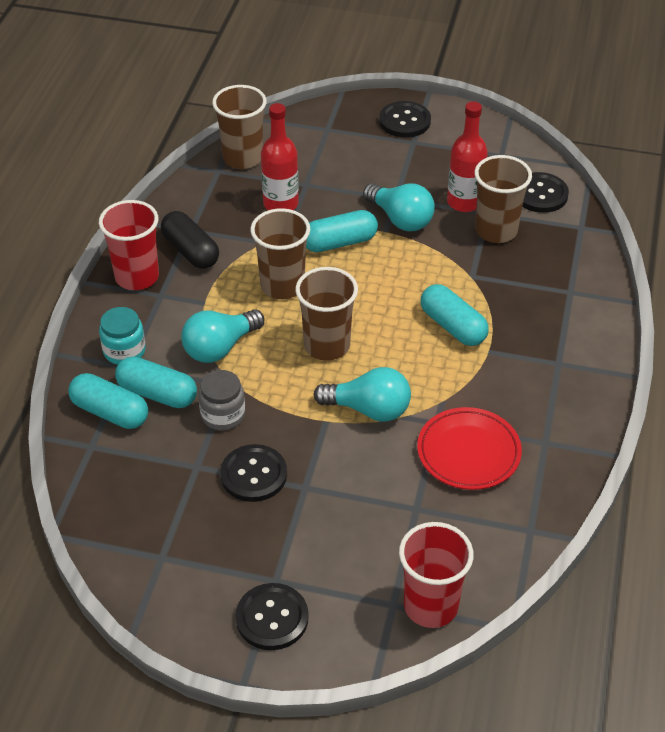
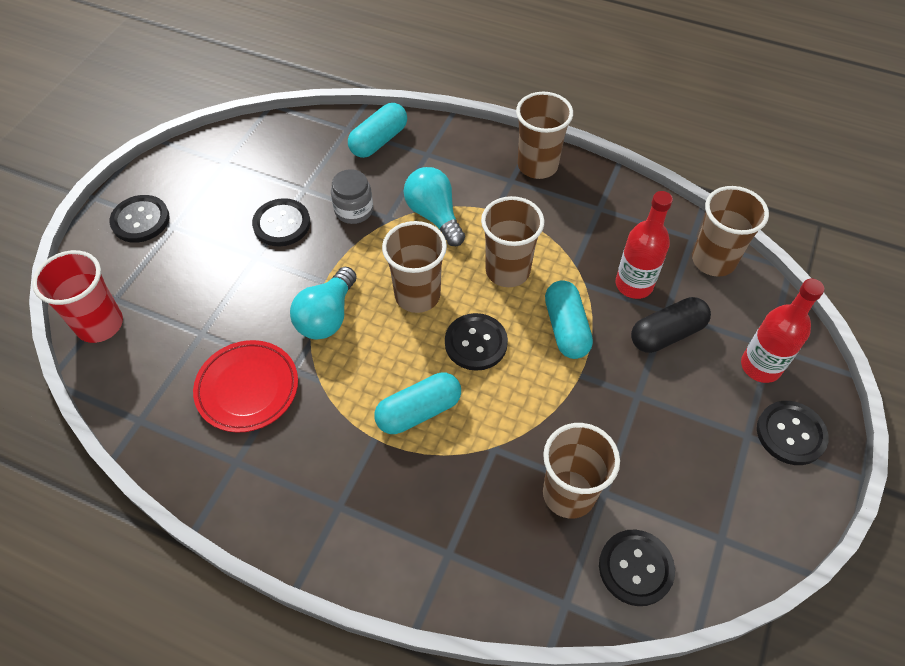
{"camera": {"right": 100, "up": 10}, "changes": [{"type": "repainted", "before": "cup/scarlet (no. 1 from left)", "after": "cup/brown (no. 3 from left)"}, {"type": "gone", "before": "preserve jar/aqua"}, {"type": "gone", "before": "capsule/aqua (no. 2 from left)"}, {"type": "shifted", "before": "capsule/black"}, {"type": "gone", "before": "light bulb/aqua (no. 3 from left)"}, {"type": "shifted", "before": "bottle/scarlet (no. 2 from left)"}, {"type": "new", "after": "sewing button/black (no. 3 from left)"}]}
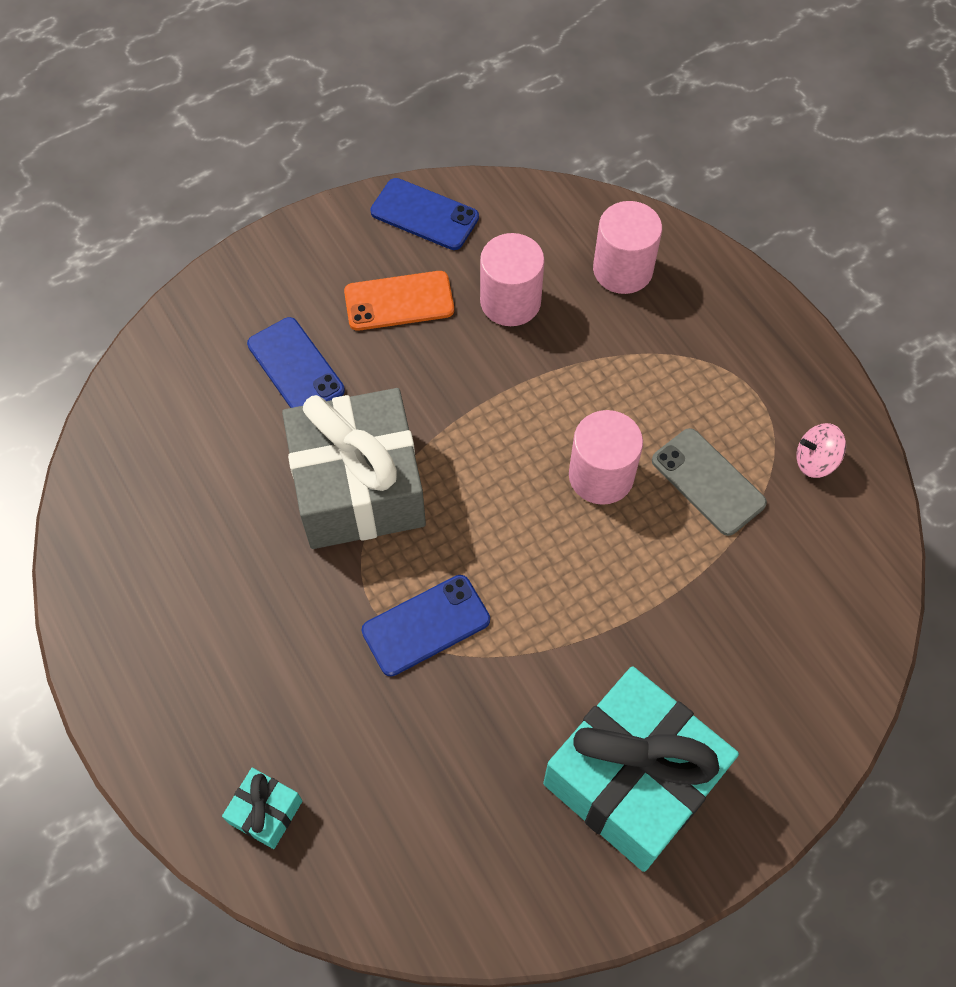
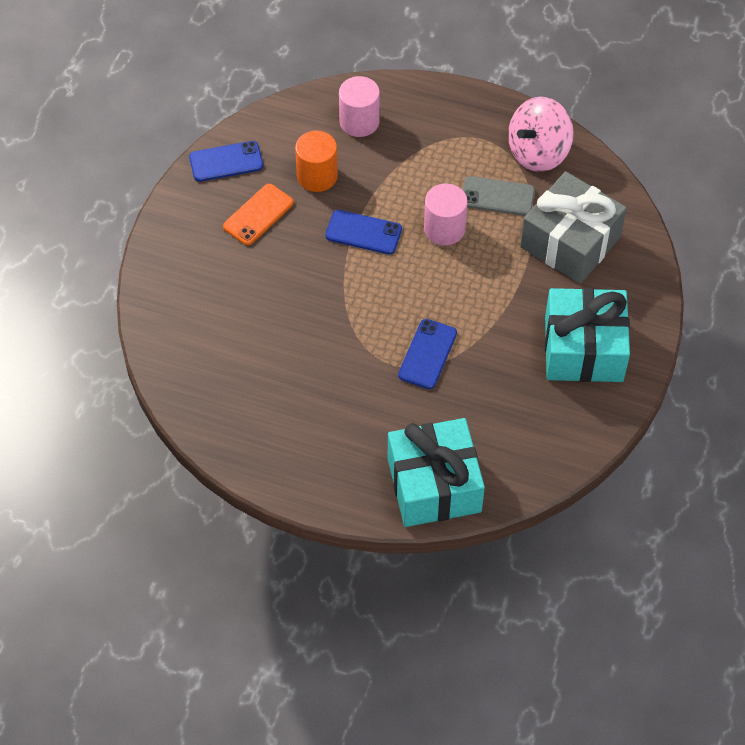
{"camera": {"right": -40, "up": -5}, "changes": [{"type": "scaled", "before": "gift/aqua (no. 1 from left)", "scale": 2.41}, {"type": "shifted", "before": "smartphone/royal blue (no. 1 from left in the first image)", "after": "smartphone/royal blue (no. 2 from left)"}, {"type": "shifted", "before": "gift/grey"}, {"type": "repainted", "before": "cylinder shape/rose-pink (no. 1 from left)", "after": "cylinder shape/orange-coloured"}, {"type": "scaled", "before": "whirligig/rose-pink", "scale": 2.1}]}
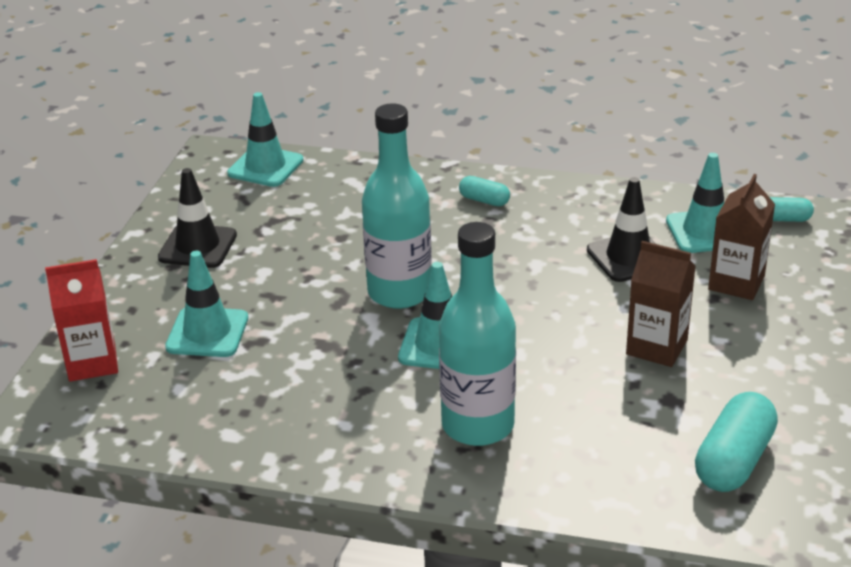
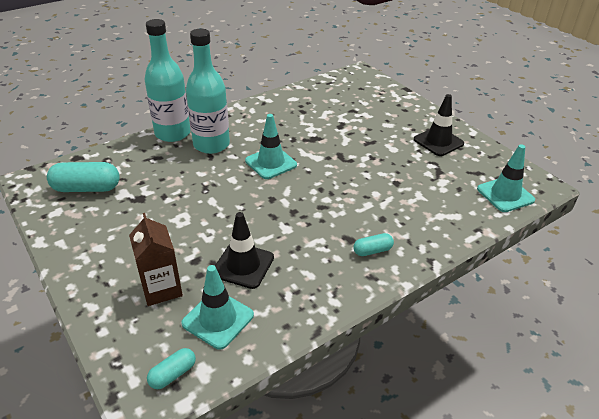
{"camera": {"right": 130, "up": 5}, "changes": [{"type": "gone", "before": "milk carton/scarlet"}, {"type": "gone", "before": "safety cone/aqua (no. 1 from left)"}, {"type": "shifted", "before": "bottle/aqua (no. 1 from left)"}, {"type": "gone", "before": "milk carton/brown (no. 1 from left)"}, {"type": "rotated", "before": "capsule/aqua (no. 2 from left in the first image)", "turn": -75}]}
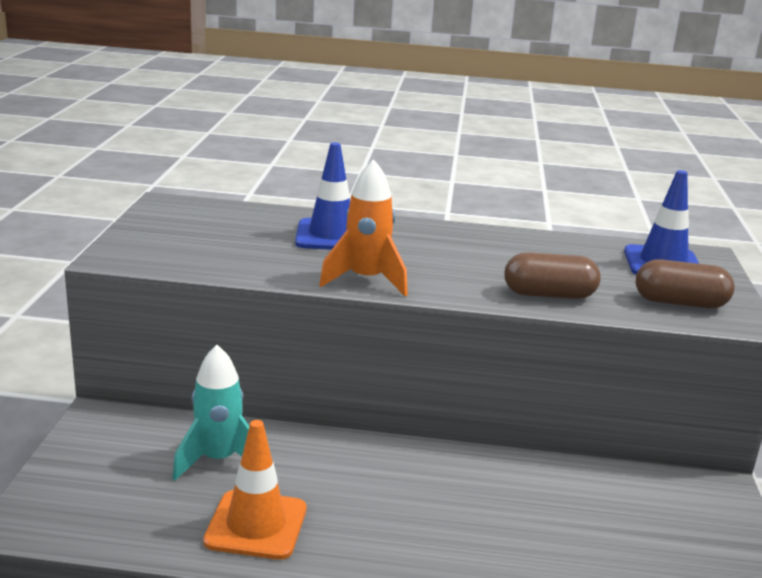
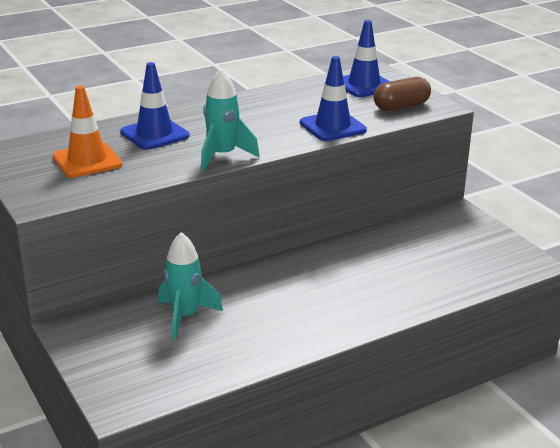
{"camera": {"right": -35, "up": 5}, "changes": [{"type": "shifted", "before": "safety cone/orange-coloured"}, {"type": "repainted", "before": "spaceship/orange-coloured", "after": "spaceship/aqua (no. 2 from left)"}, {"type": "swapped", "before": "capsule/brown (no. 1 from left)", "after": "safety cone/royal blue (no. 2 from left)"}]}
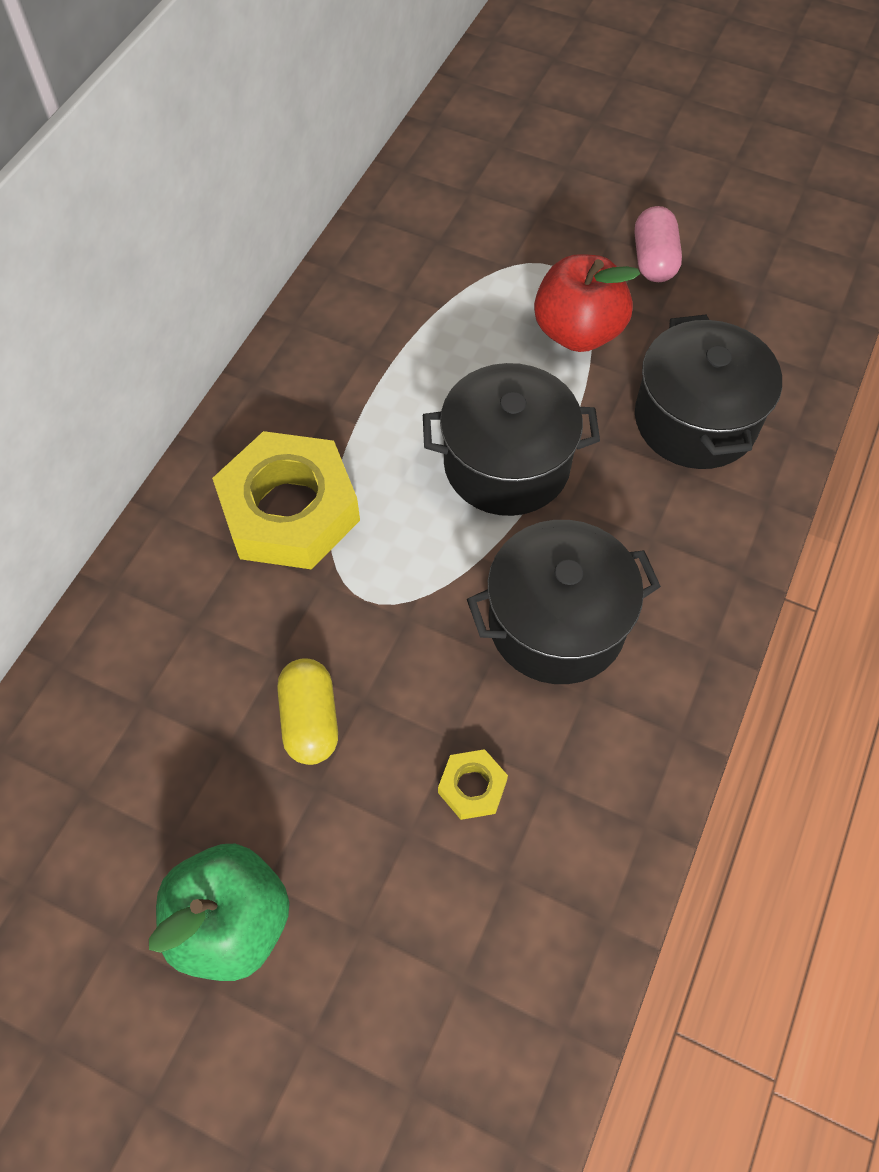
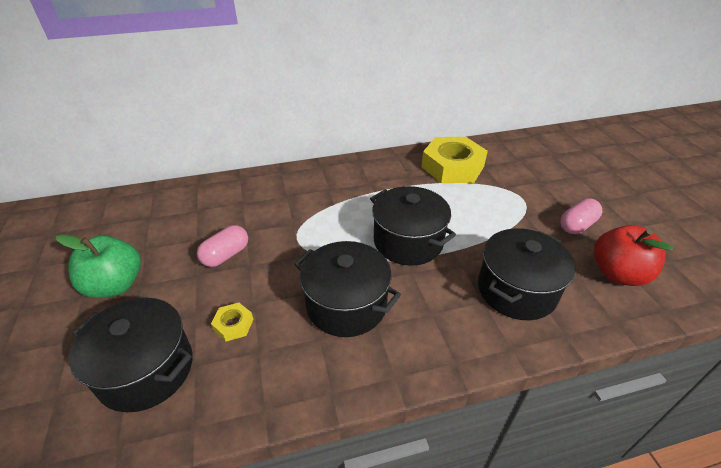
{"camera": {"right": 50, "up": -20}, "changes": [{"type": "shifted", "before": "hexagon nut/yellow (no. 1 from left in the first image)", "after": "hexagon nut/yellow (no. 2 from left)"}, {"type": "repainted", "before": "capsule/yellow", "after": "capsule/rose-pink (no. 1 from left)"}, {"type": "shifted", "before": "apple fruit/scarlet"}, {"type": "new", "after": "stockpot/black (no. 1 from left)"}]}
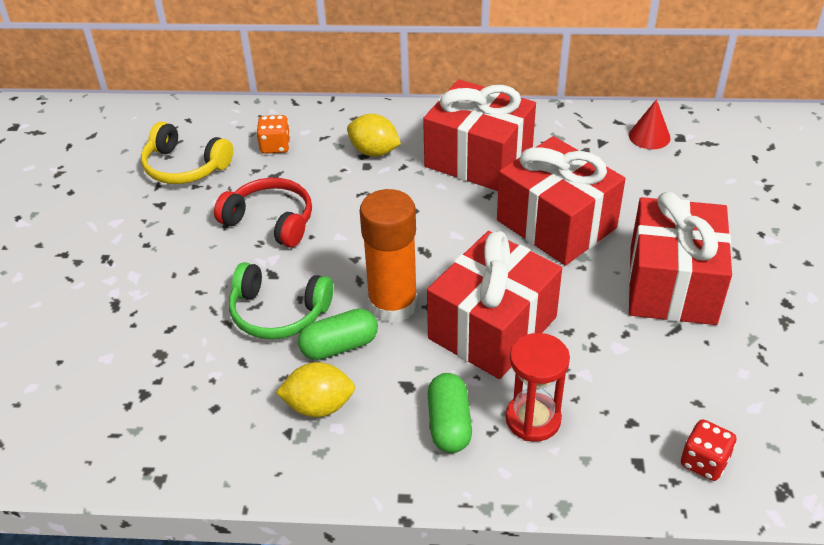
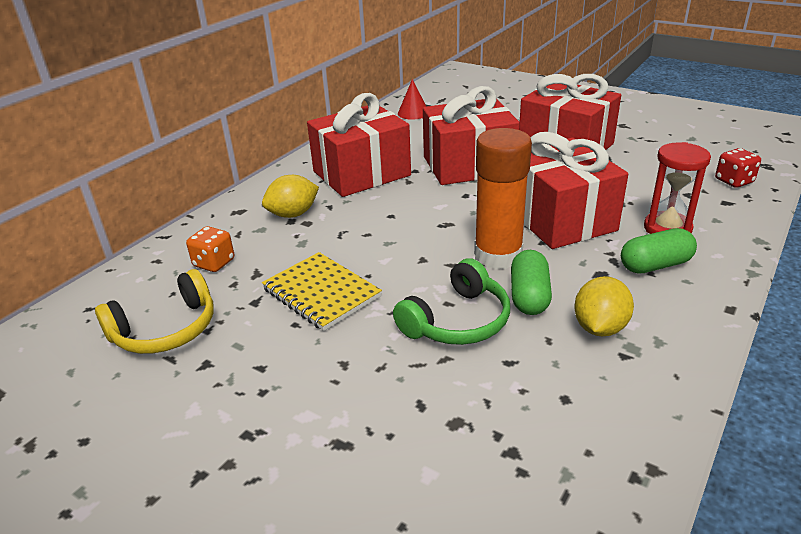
{"camera": {"right": -60, "up": -10}, "changes": [{"type": "swapped", "before": "over-ear headphones/scarlet", "after": "notepad/yellow"}, {"type": "rotated", "before": "capsule/emerald (no. 2 from left)", "turn": -45}]}
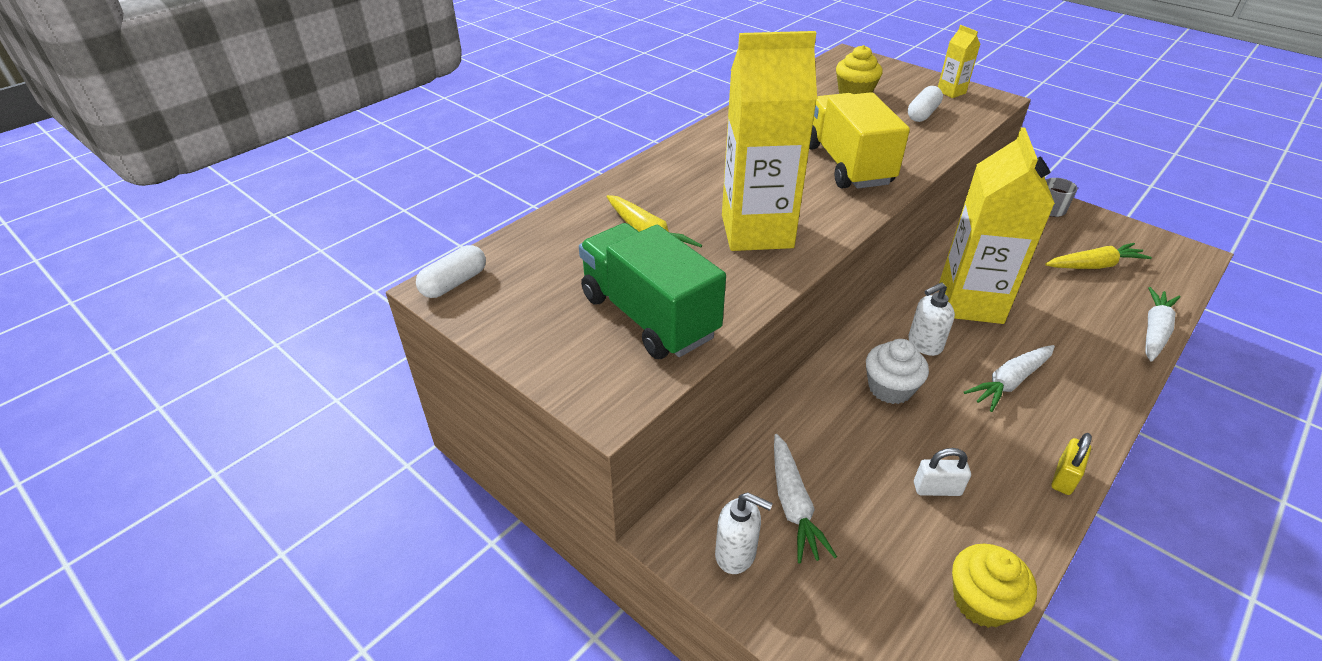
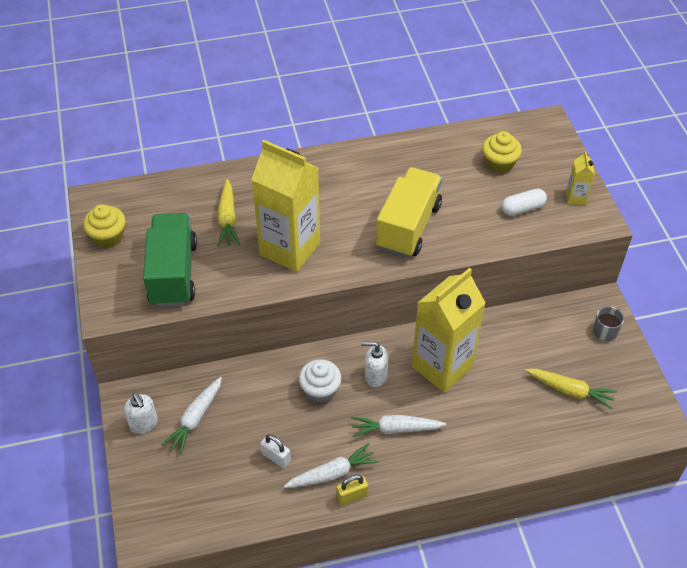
{"camera": {"right": 35, "up": 10}, "changes": [{"type": "gone", "before": "capsule/white (no. 1 from left)"}, {"type": "shifted", "before": "cupcake/yellow (no. 2 from left in the first image)", "after": "cupcake/yellow (no. 1 from left)"}, {"type": "shifted", "before": "toy carrot/white (no. 3 from left in the first image)", "after": "toy carrot/white (no. 2 from left)"}]}
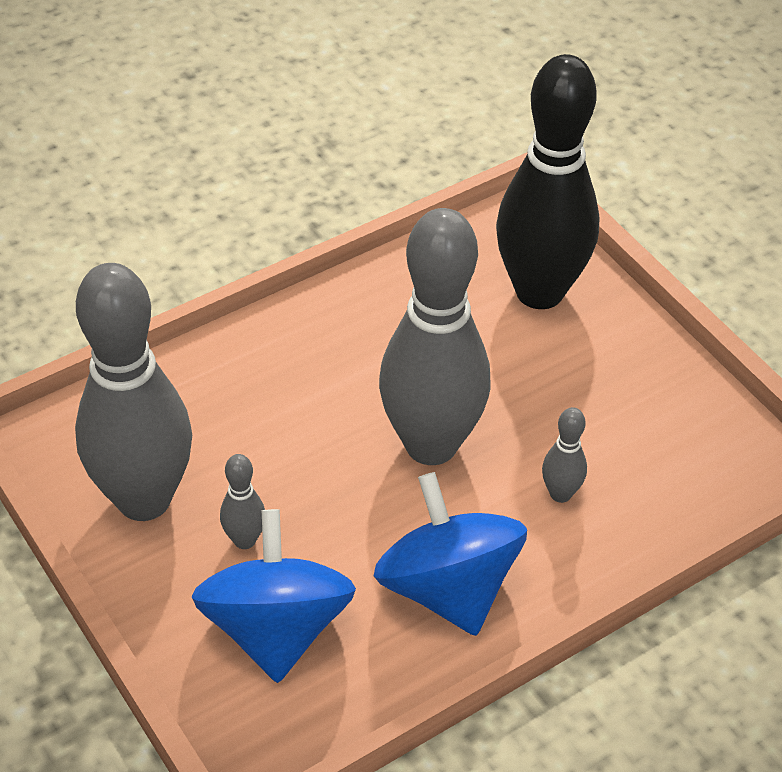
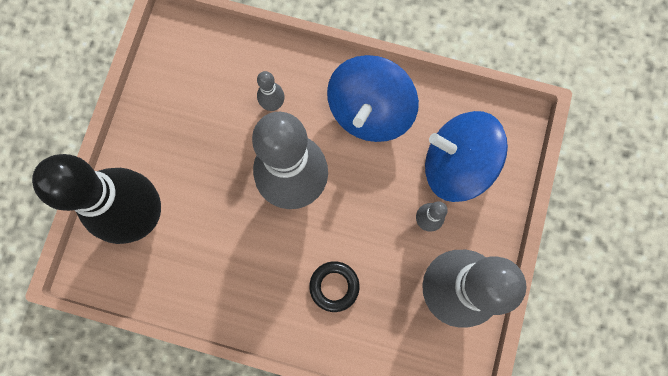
{"camera": {"right": -130, "up": 30}, "changes": [{"type": "rotated", "before": "whirligig/royal blue (no. 1 from left in the first image)", "turn": 60}, {"type": "new", "after": "hoop/black"}]}
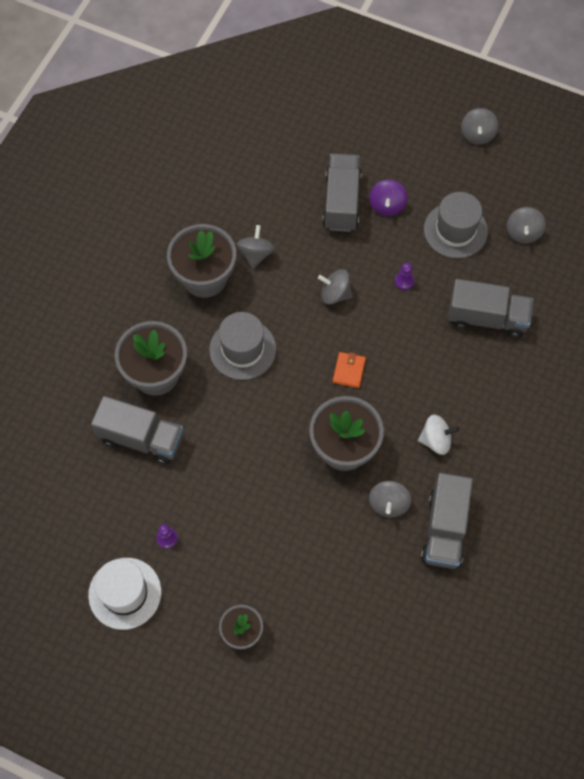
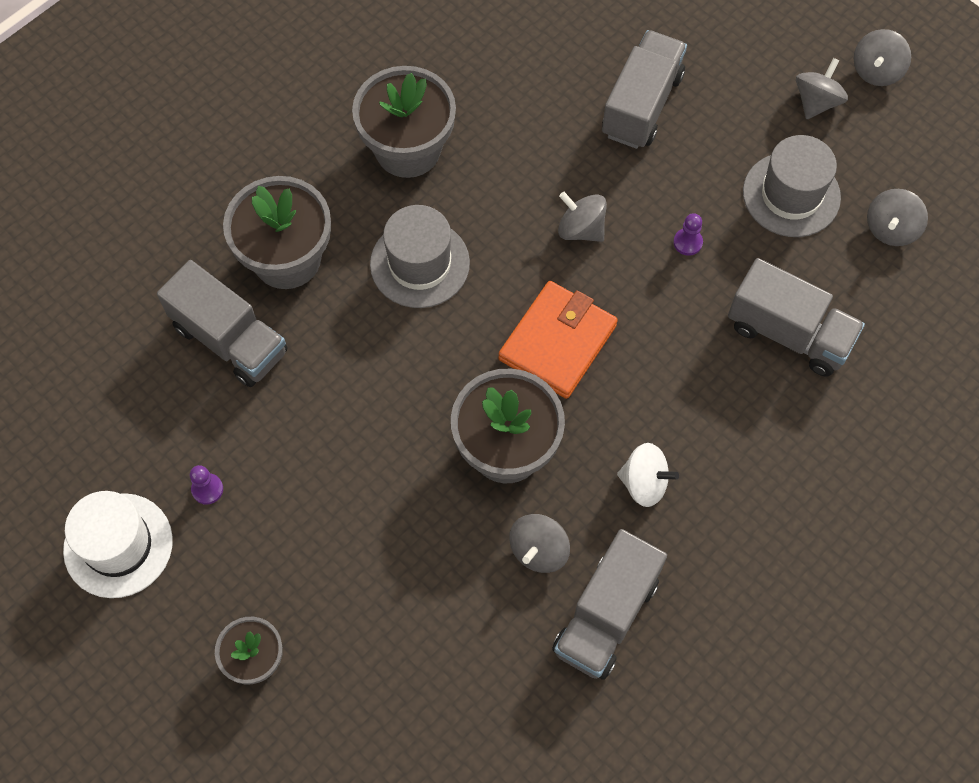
{"camera": {"right": 20, "up": 0}, "changes": [{"type": "shifted", "before": "whirligig/grey (no. 1 from left in the first image)", "after": "whirligig/grey (no. 3 from left)"}, {"type": "scaled", "before": "billfold/orange-coloured", "scale": 1.96}, {"type": "gone", "before": "whirligig/royal purple"}]}
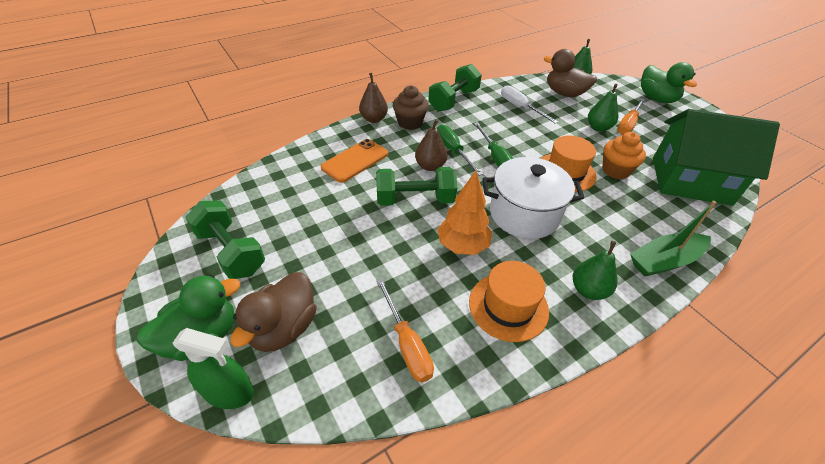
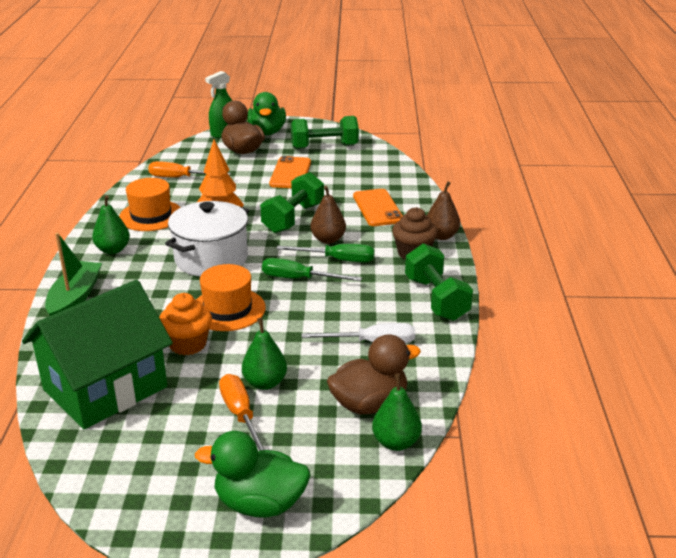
{"camera": {"right": 125, "up": -15}, "changes": [{"type": "new", "after": "smartphone/orange-coloured (no. 1 from left)"}]}
